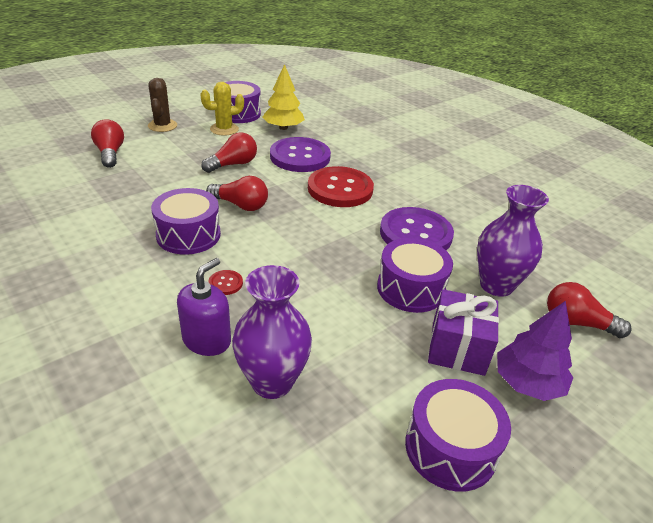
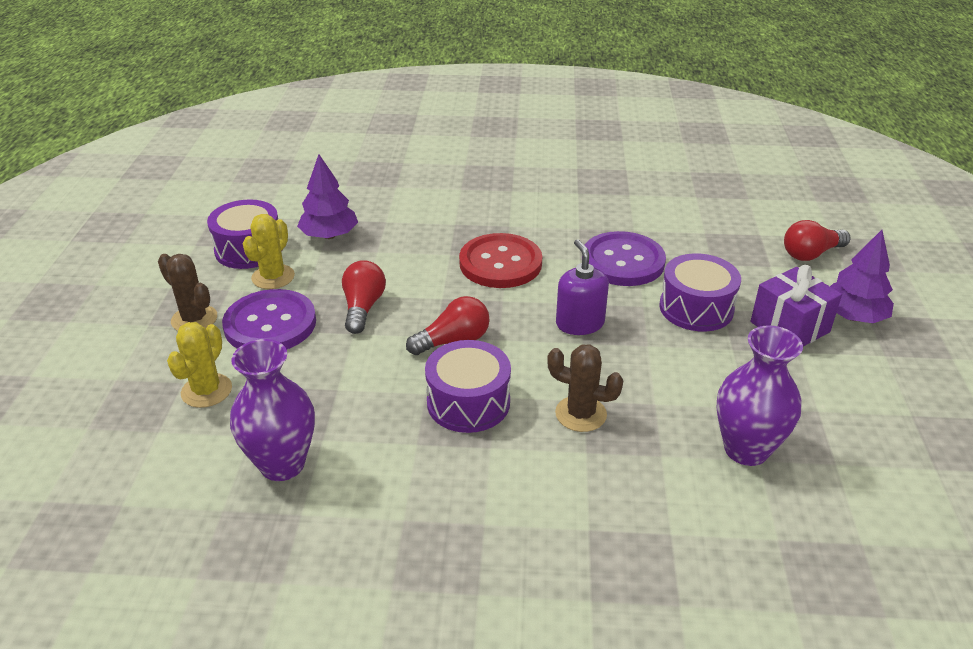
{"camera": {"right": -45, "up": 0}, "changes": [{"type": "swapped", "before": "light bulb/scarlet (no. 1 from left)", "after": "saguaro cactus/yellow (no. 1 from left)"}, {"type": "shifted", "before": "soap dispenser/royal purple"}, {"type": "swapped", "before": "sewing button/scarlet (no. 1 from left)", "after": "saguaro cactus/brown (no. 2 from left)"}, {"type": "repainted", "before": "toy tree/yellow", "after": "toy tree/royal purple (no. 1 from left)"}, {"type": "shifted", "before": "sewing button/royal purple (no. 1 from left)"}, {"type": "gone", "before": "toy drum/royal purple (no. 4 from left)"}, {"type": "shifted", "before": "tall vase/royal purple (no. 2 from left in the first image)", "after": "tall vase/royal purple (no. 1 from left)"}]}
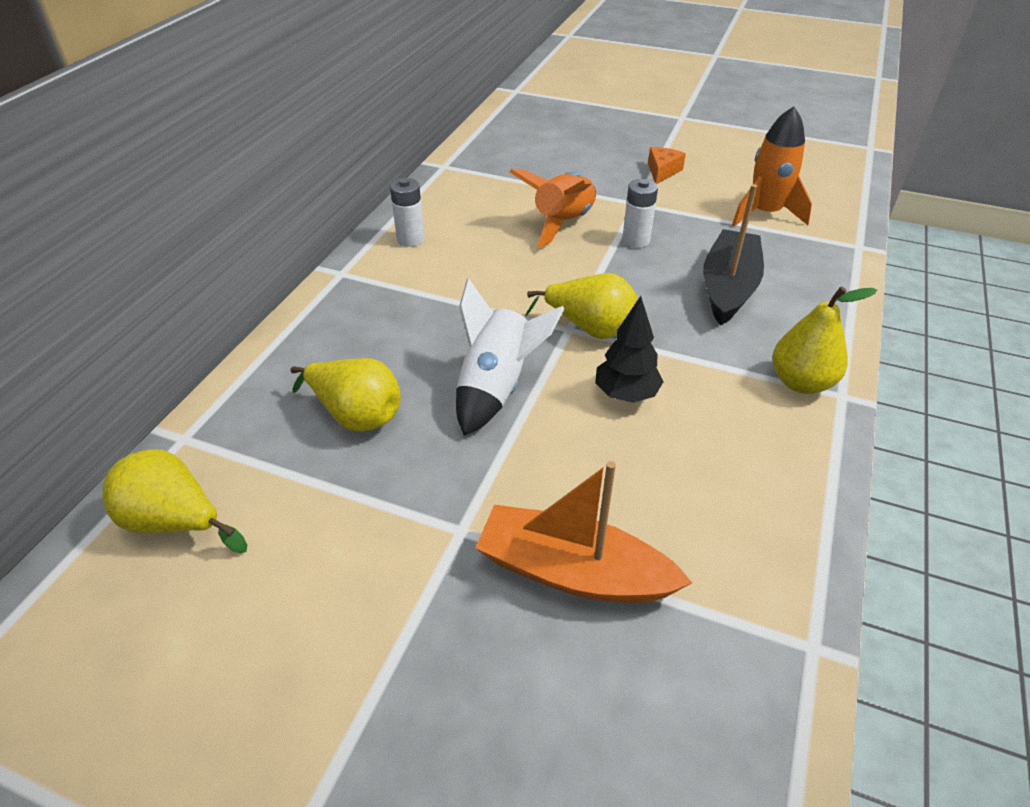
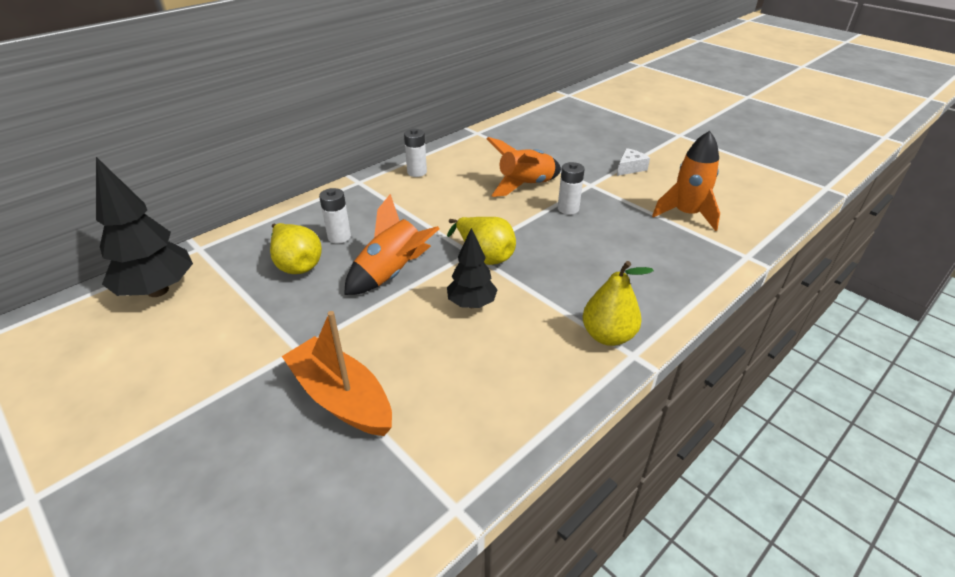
{"camera": {"right": 25, "up": -5}, "changes": [{"type": "swapped", "before": "pear/yellow (no. 1 from left)", "after": "toy tree/black (no. 1 from left)"}, {"type": "repainted", "before": "spaceship/white", "after": "spaceship/orange-coloured (no. 1 from left)"}, {"type": "repainted", "before": "cheese/orange-coloured", "after": "cheese/white"}, {"type": "gone", "before": "boat/black"}, {"type": "new", "after": "AA battery/white (no. 1 from left)"}]}
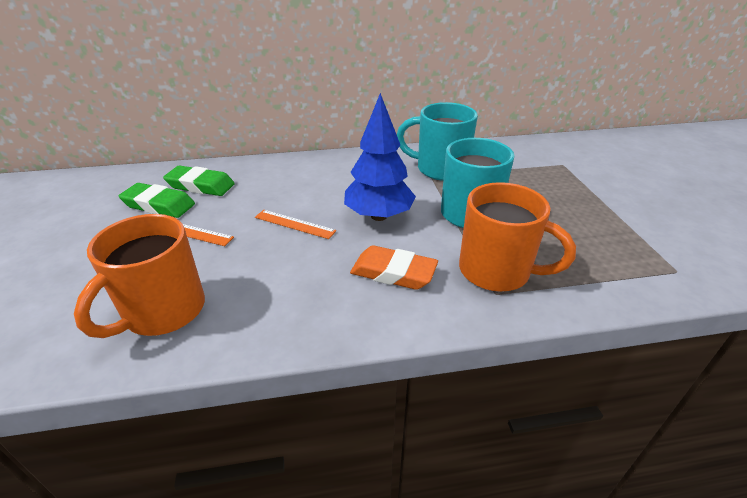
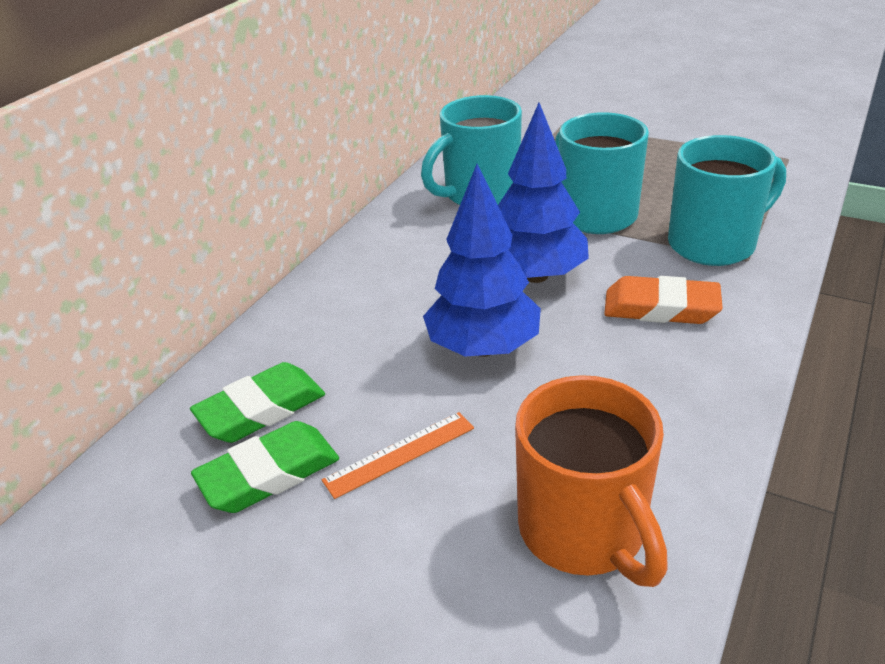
{"camera": {"right": -50, "up": 0}, "changes": [{"type": "swapped", "before": "ruler/orange-coloured (no. 2 from left)", "after": "toy tree/royal blue (no. 1 from left)"}, {"type": "rotated", "before": "pencil eraser/orange-coloured", "turn": 45}, {"type": "repainted", "before": "coffee mug/orange-coloured (no. 2 from left)", "after": "coffee mug/aqua (no. 3 from left)"}]}
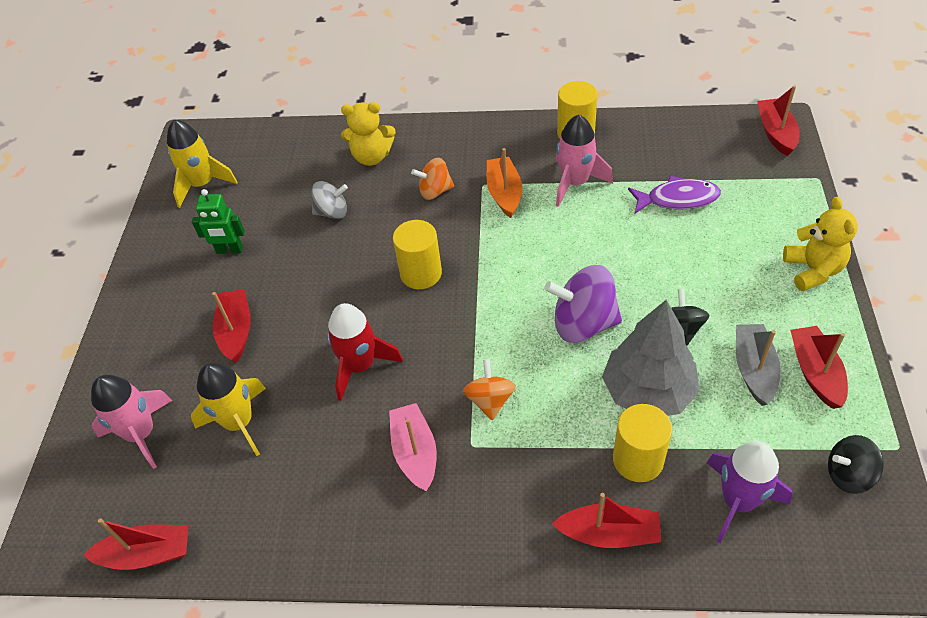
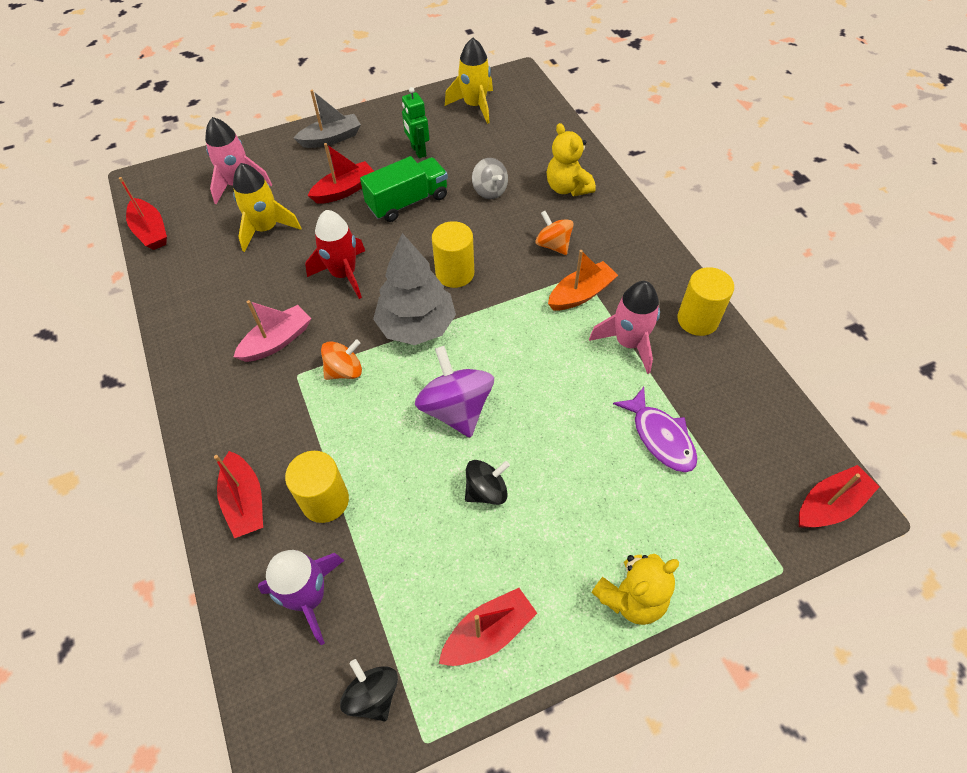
{"camera": {"right": 60, "up": 5}, "changes": [{"type": "shifted", "before": "toy tree/grey"}, {"type": "shifted", "before": "boat/grey"}, {"type": "new", "after": "toy truck/emerald"}]}
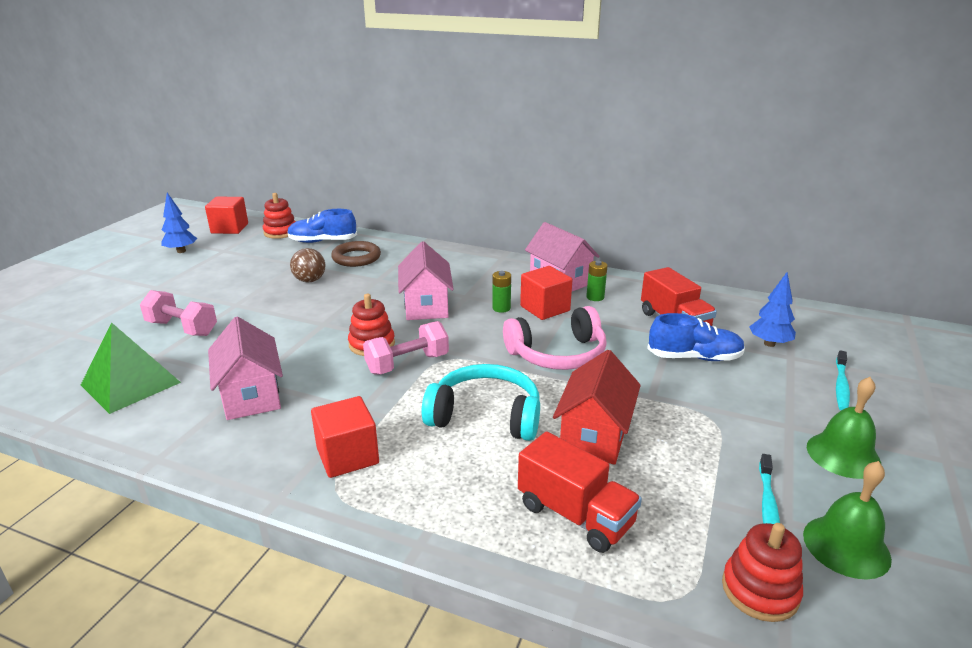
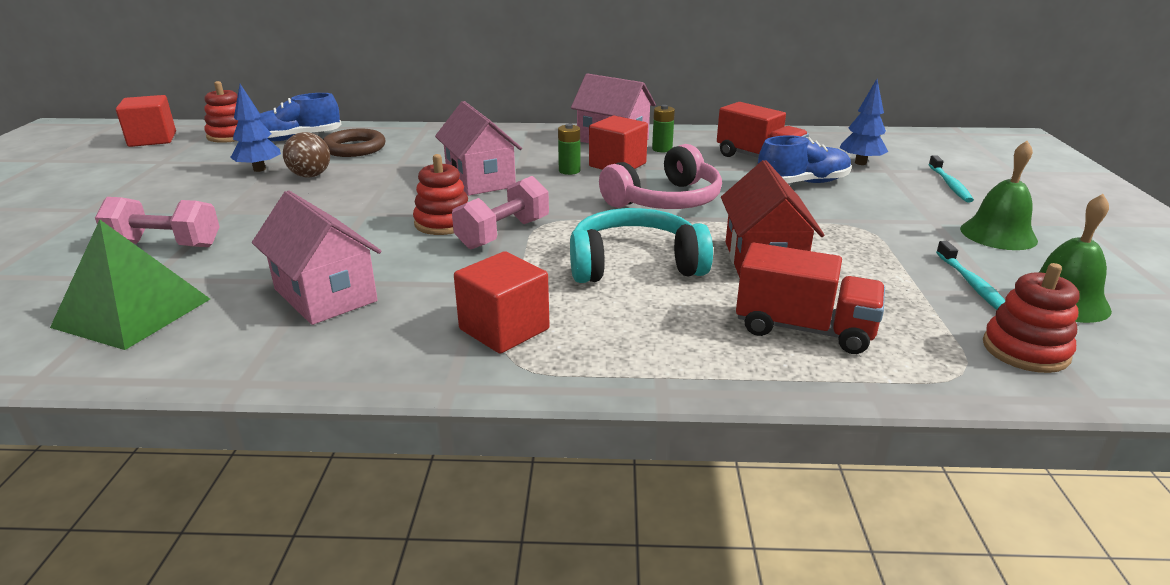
{"camera": {"right": -20, "up": 0}, "changes": [{"type": "shifted", "before": "toy tree/royal blue (no. 1 from left)"}]}
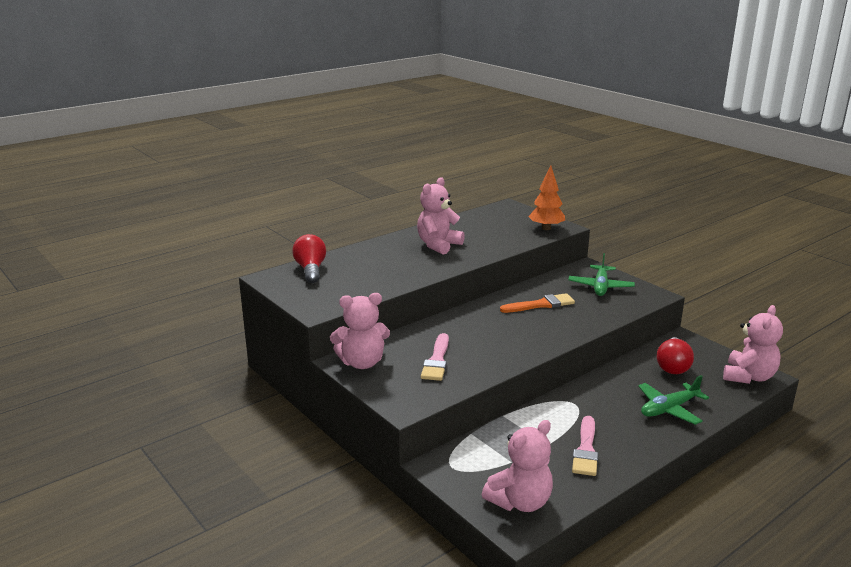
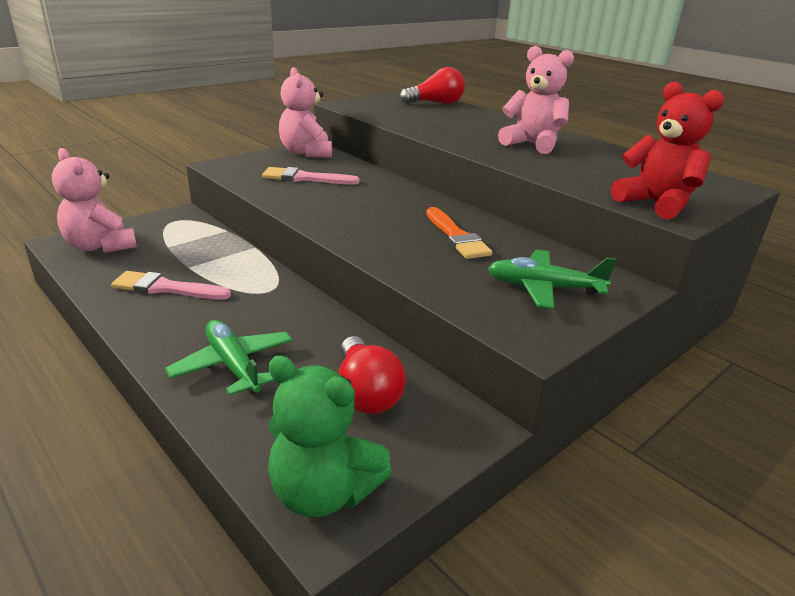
{"camera": {"right": 85, "up": 5}, "changes": [{"type": "swapped", "before": "toy tree/orange-coloured", "after": "stuffed bear/scarlet"}, {"type": "rotated", "before": "light bulb/scarlet (no. 2 from left in the first image)", "turn": -120}, {"type": "repainted", "before": "stuffed bear/rose-pink (no. 4 from left)", "after": "stuffed bear/emerald"}]}
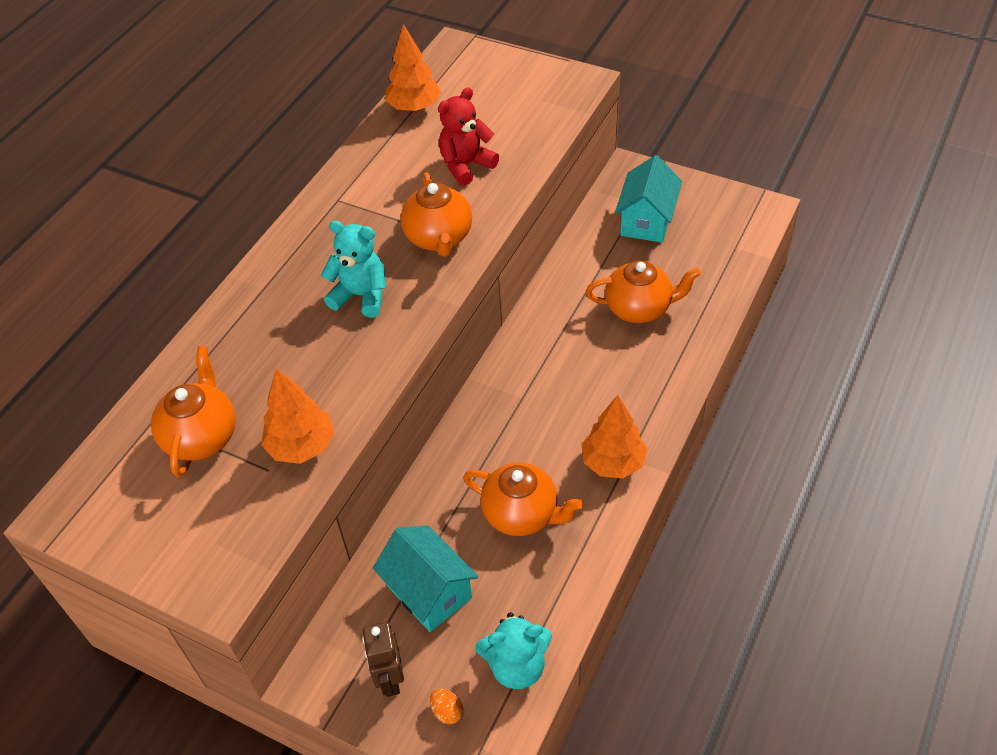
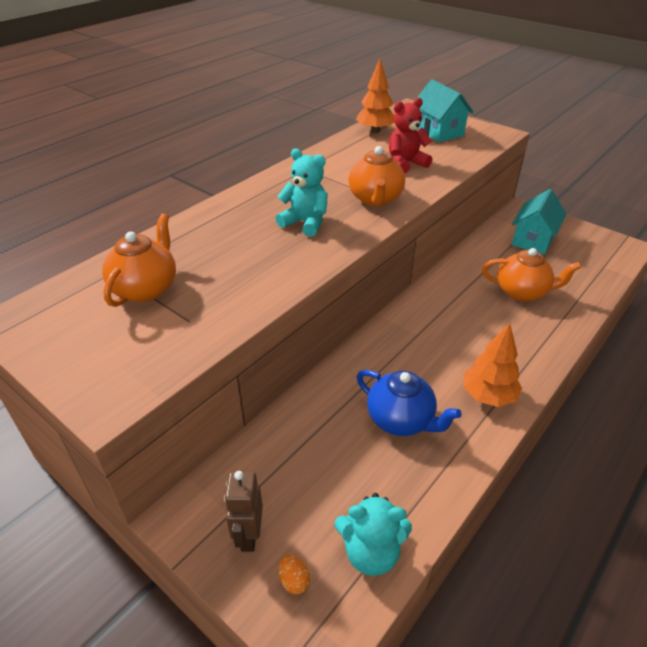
{"camera": {"right": 10, "up": -10}, "changes": [{"type": "gone", "before": "toy tree/orange-coloured (no. 1 from left)"}, {"type": "shifted", "before": "house/aqua (no. 1 from left)"}, {"type": "repainted", "before": "teapot/orange-coloured (no. 3 from left)", "after": "teapot/royal blue"}]}
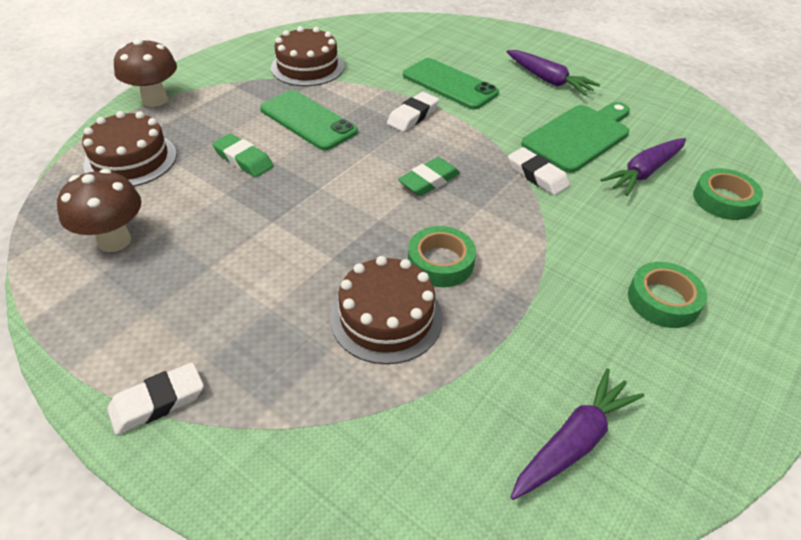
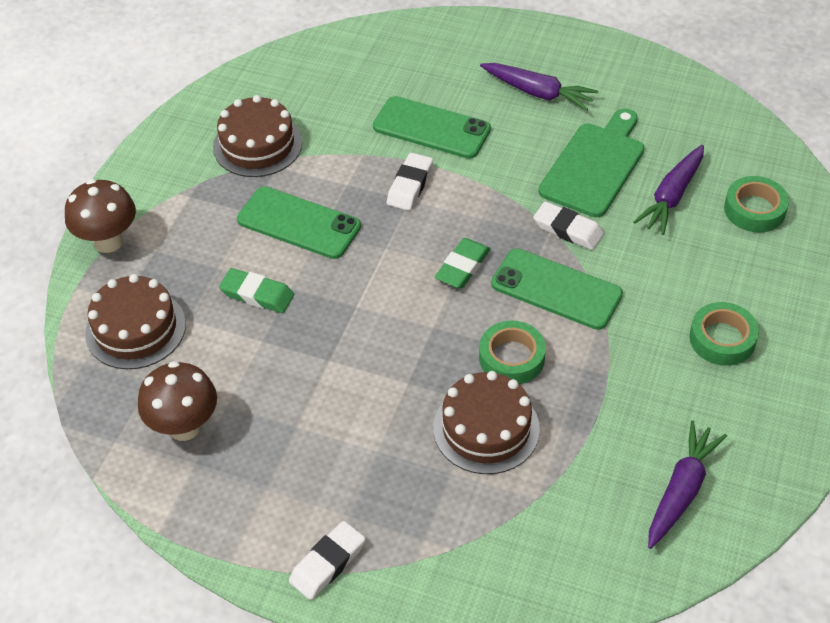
{"camera": {"right": -15, "up": 5}, "changes": [{"type": "new", "after": "smartphone/emerald (no. 3 from left)"}]}
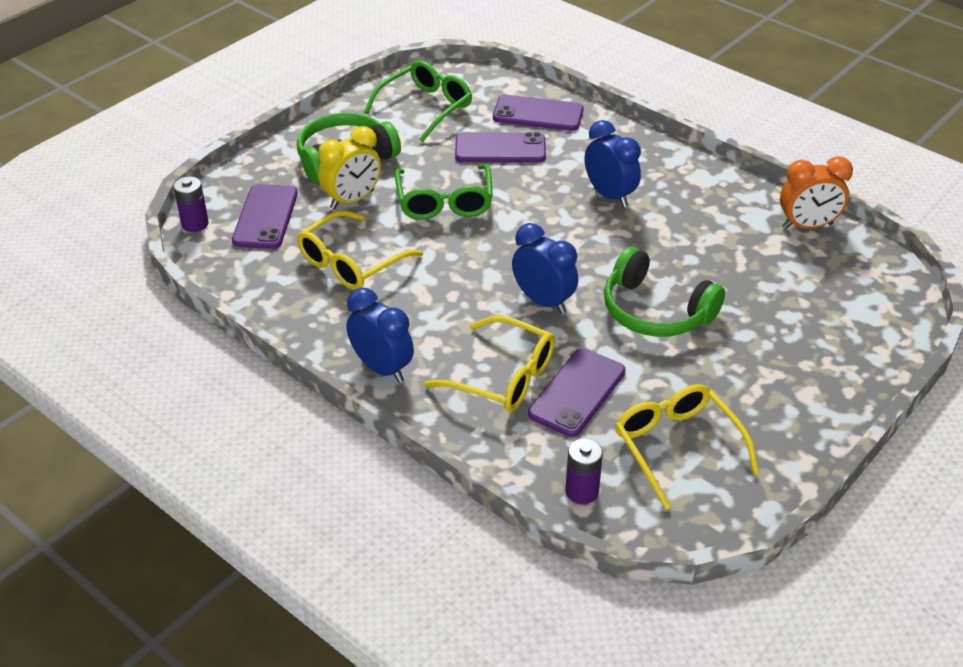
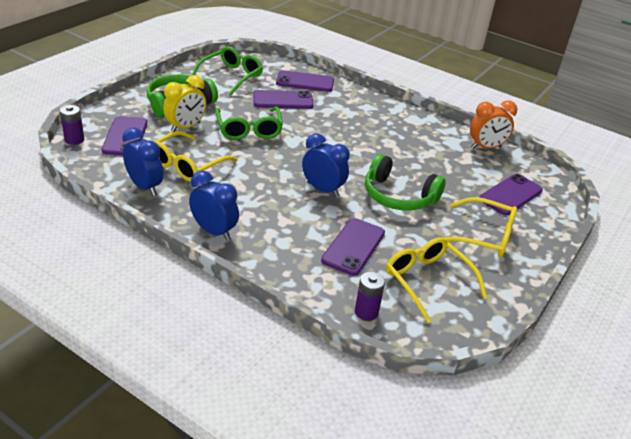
{"camera": {"right": -10, "up": -5}, "changes": [{"type": "shifted", "before": "spectacles/yellow (no. 2 from left in the first image)", "after": "spectacles/yellow (no. 3 from left)"}, {"type": "shifted", "before": "bedside clock/royal blue (no. 3 from left in the first image)", "after": "bedside clock/royal blue (no. 1 from left)"}, {"type": "new", "after": "smartphone/royal purple (no. 5 from left)"}]}
